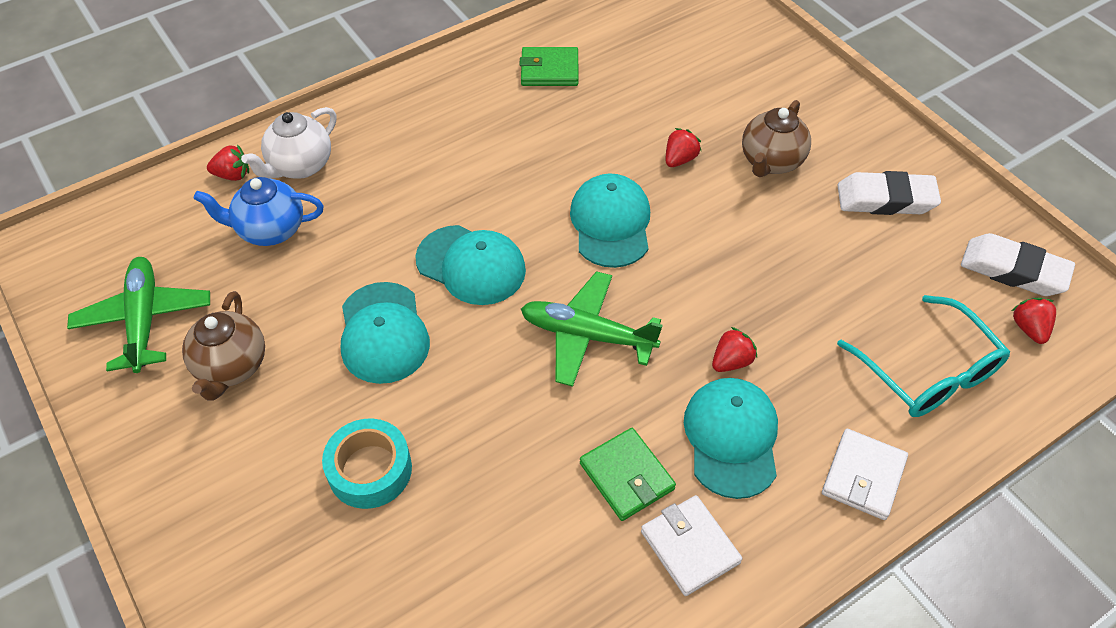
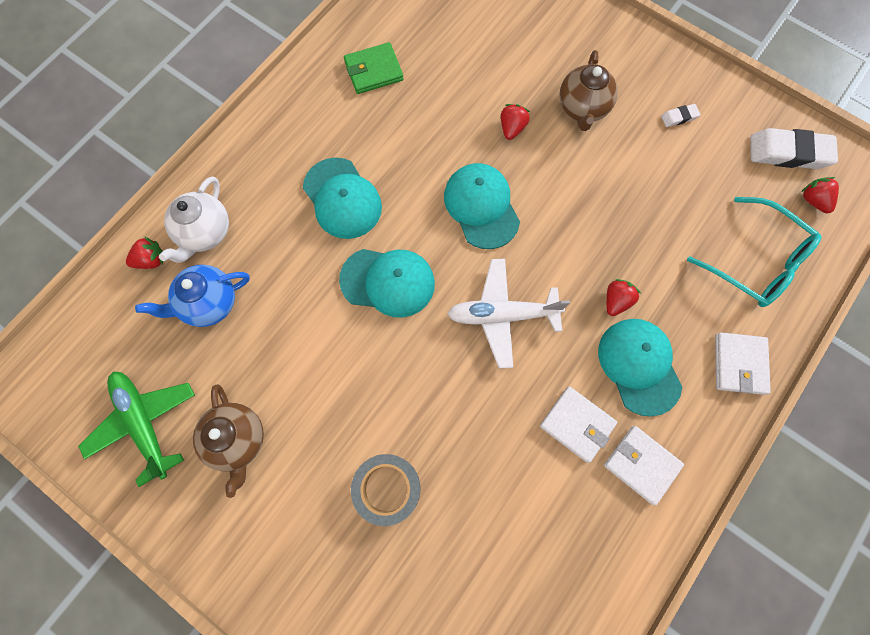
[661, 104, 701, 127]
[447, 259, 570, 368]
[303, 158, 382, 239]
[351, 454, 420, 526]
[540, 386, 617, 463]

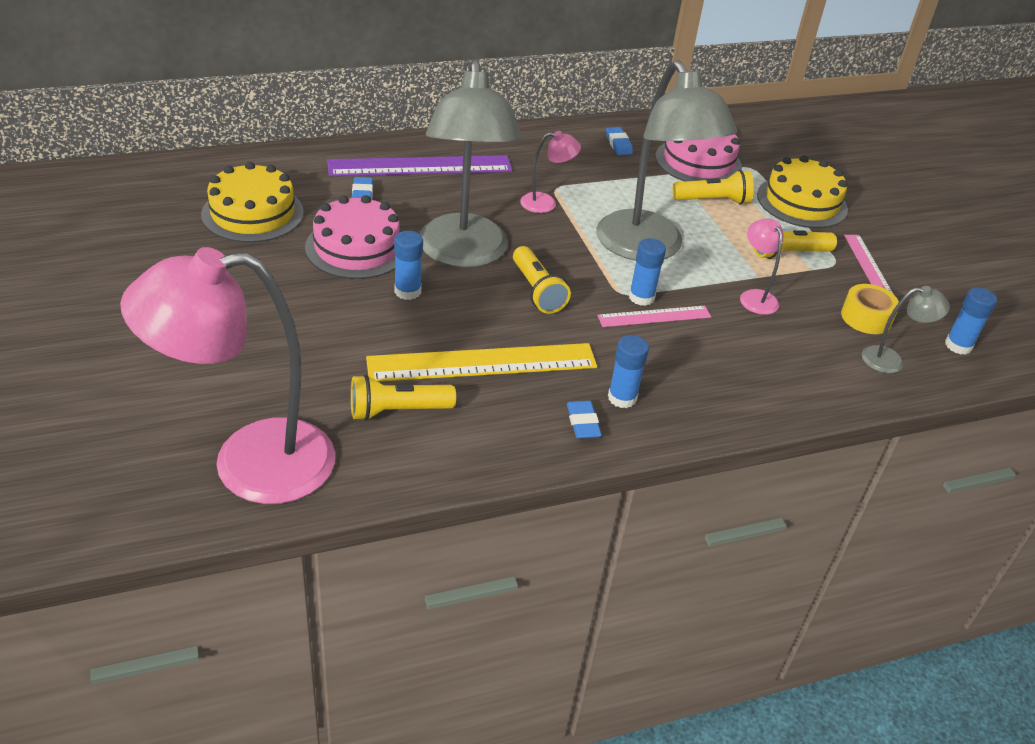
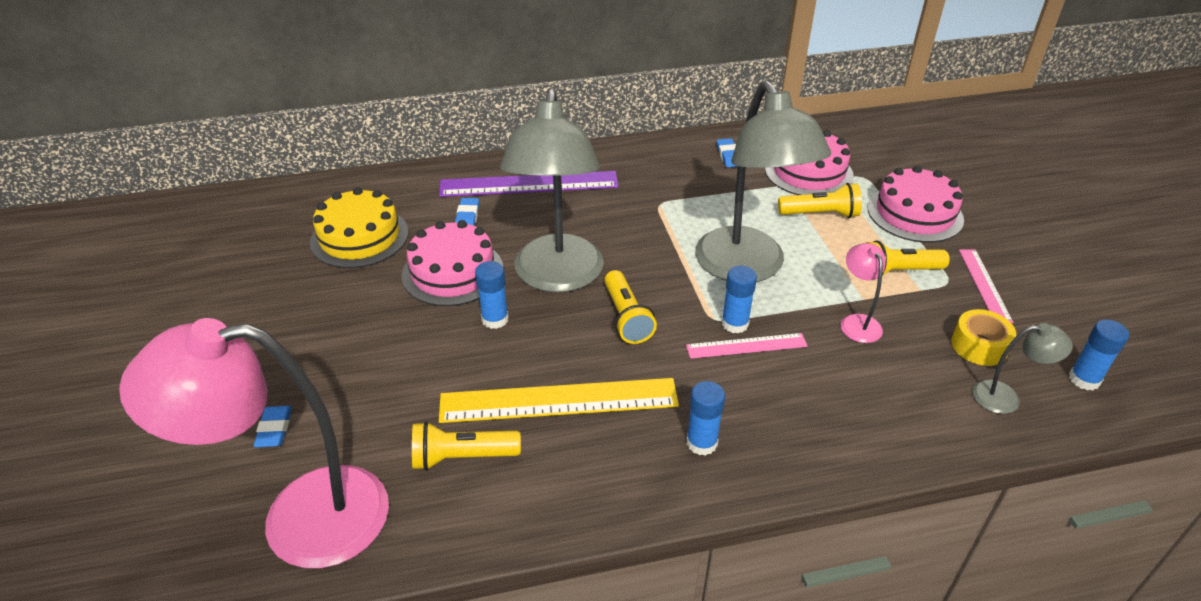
[520, 131, 581, 213] (first image)
[868, 166, 964, 243]
[254, 406, 292, 447]

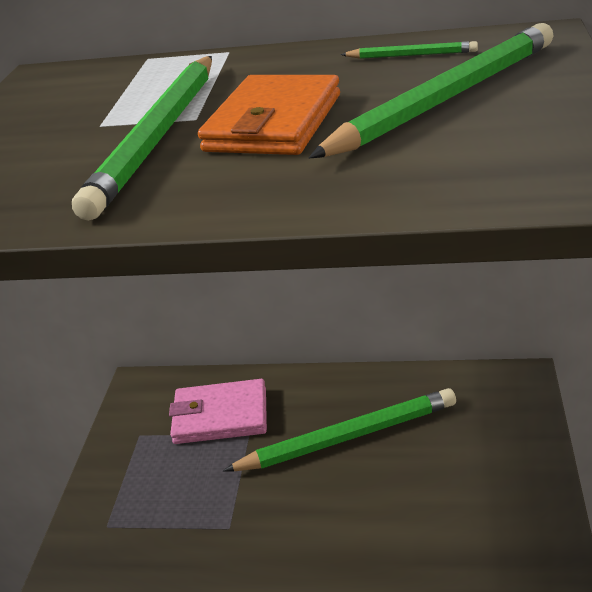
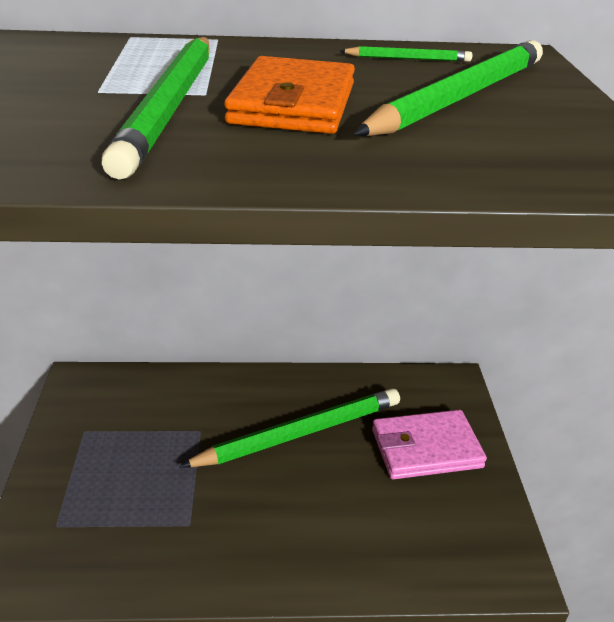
[372, 410, 487, 479]

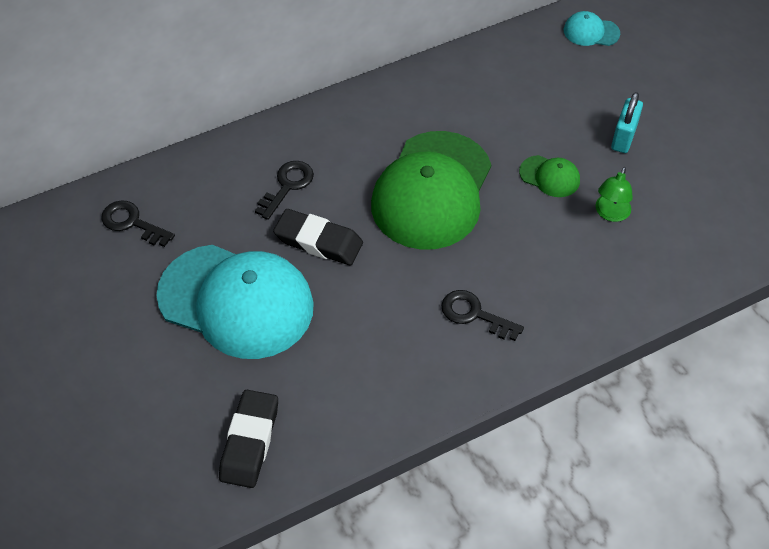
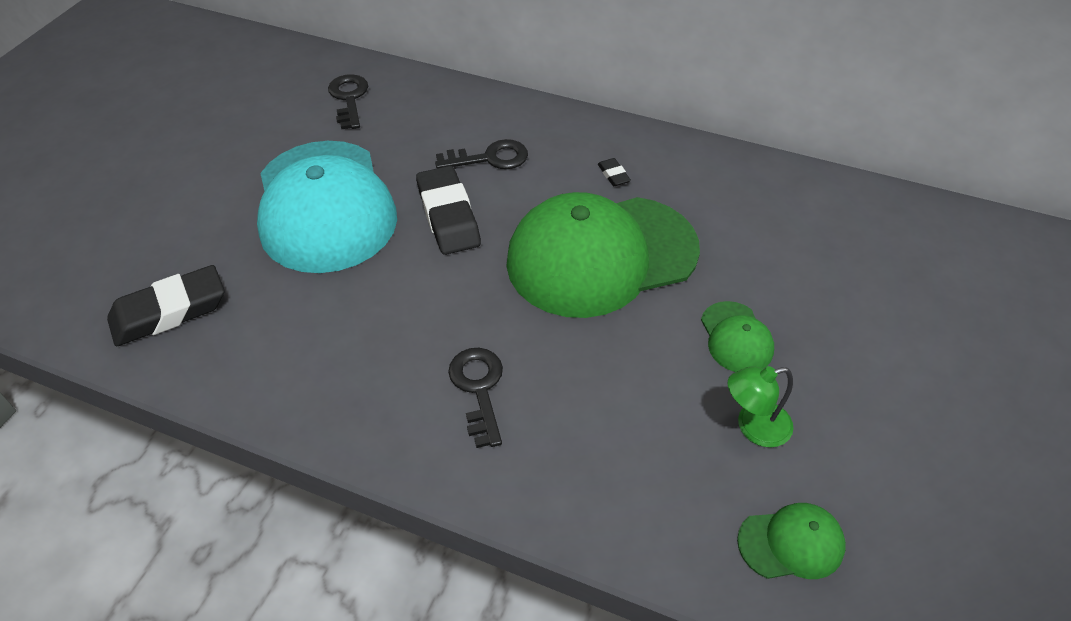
[564, 11, 620, 46] (first image)
[611, 92, 643, 153] (first image)
[598, 158, 631, 186]
[737, 503, 846, 579]

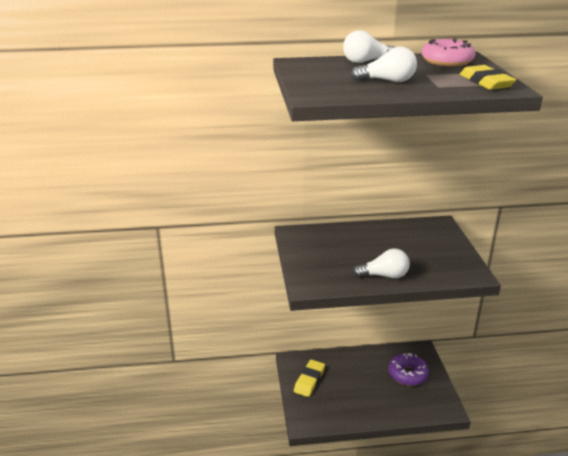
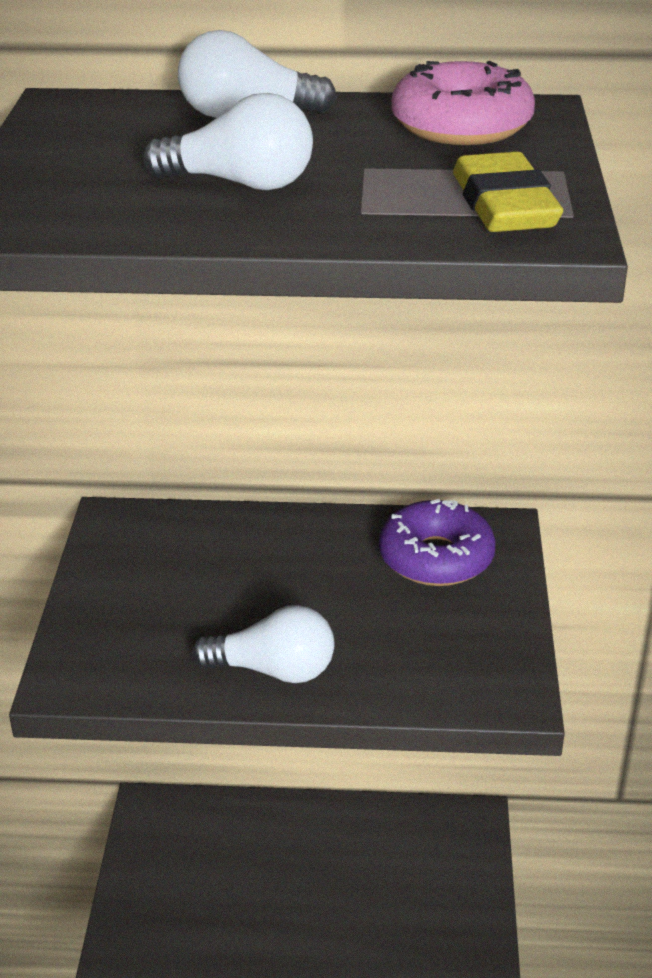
[379, 499, 496, 586]
[294, 359, 325, 397] (first image)

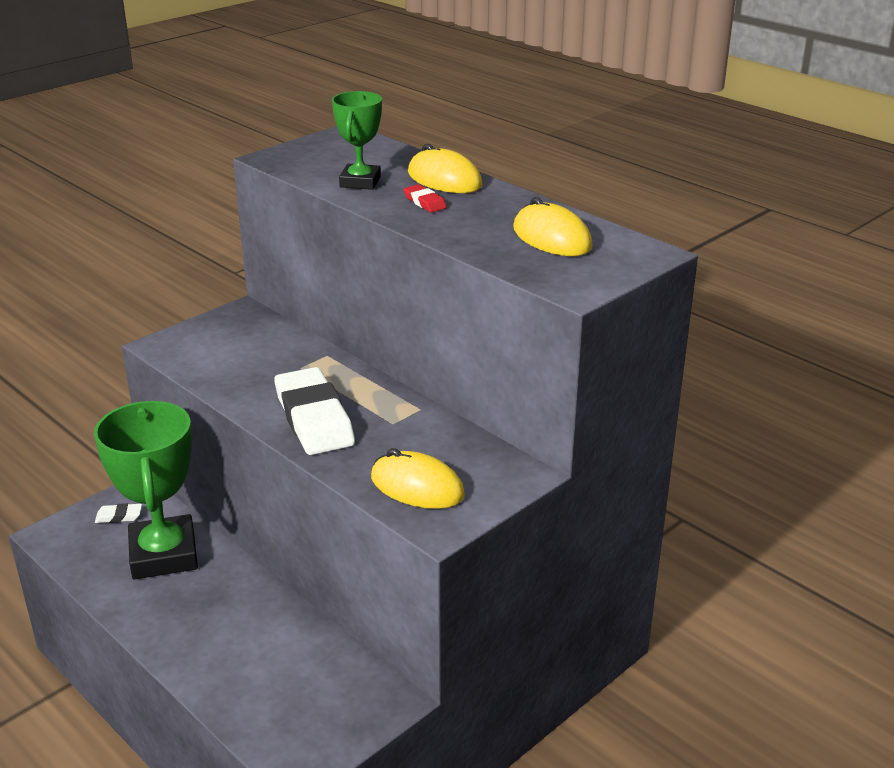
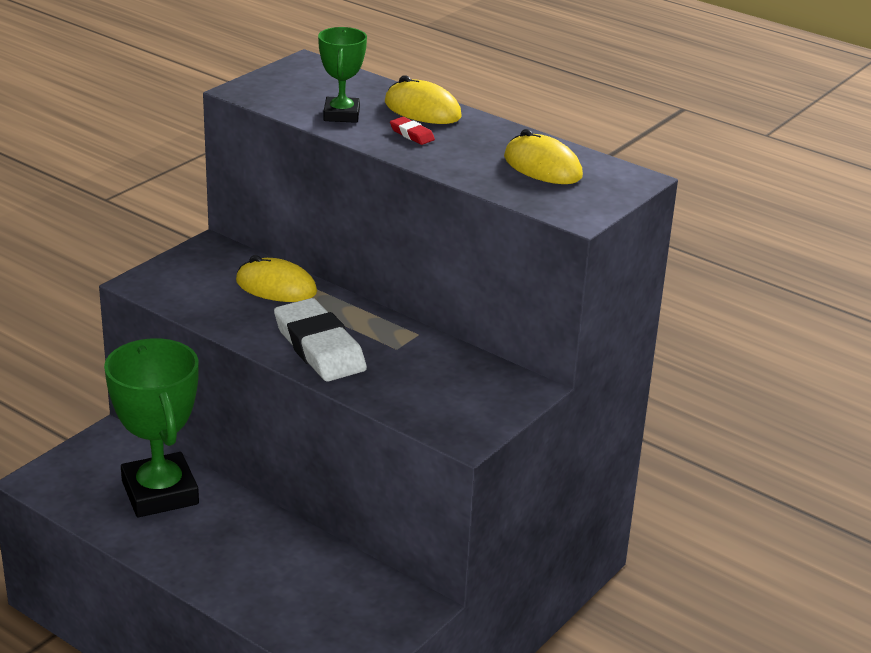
[236, 255, 317, 302]
[95, 503, 142, 523] (first image)

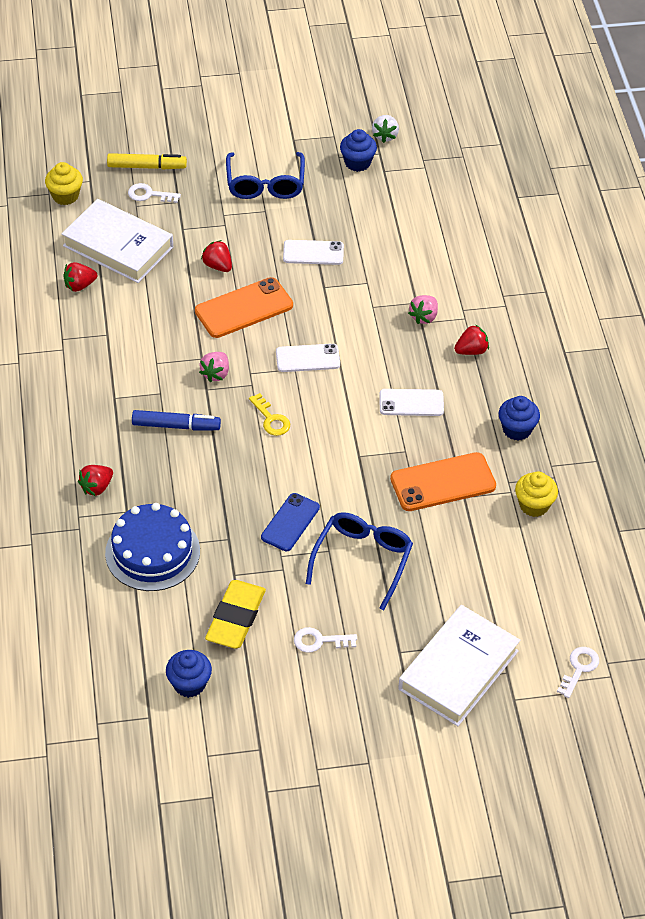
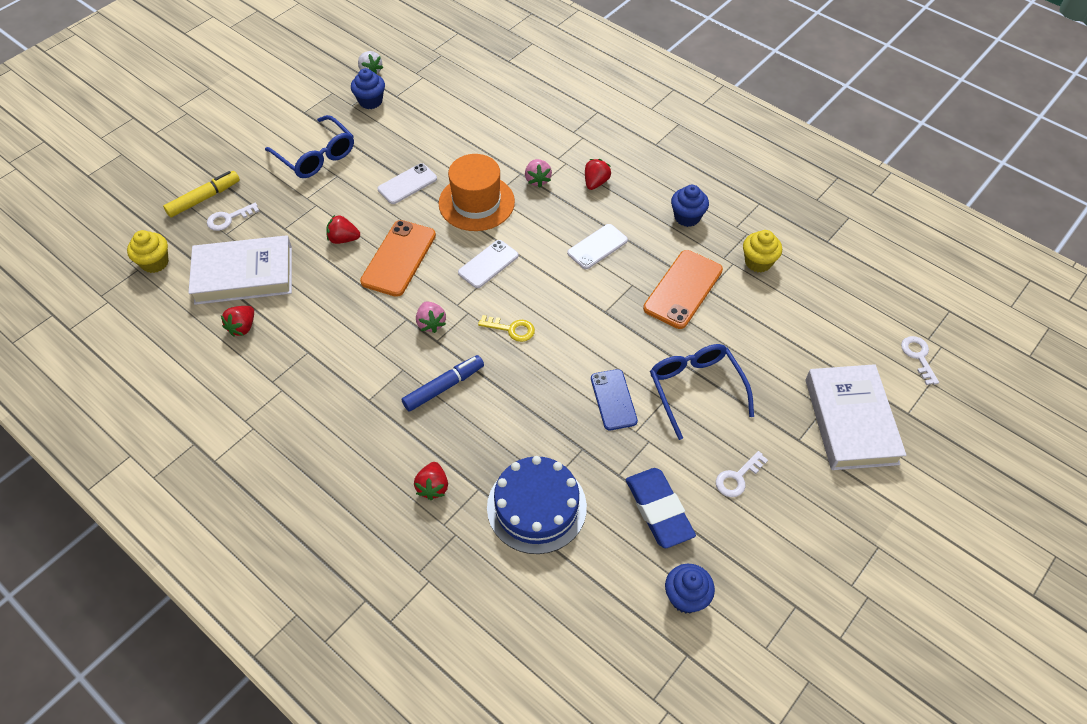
[626, 468, 696, 548]
[438, 154, 515, 231]

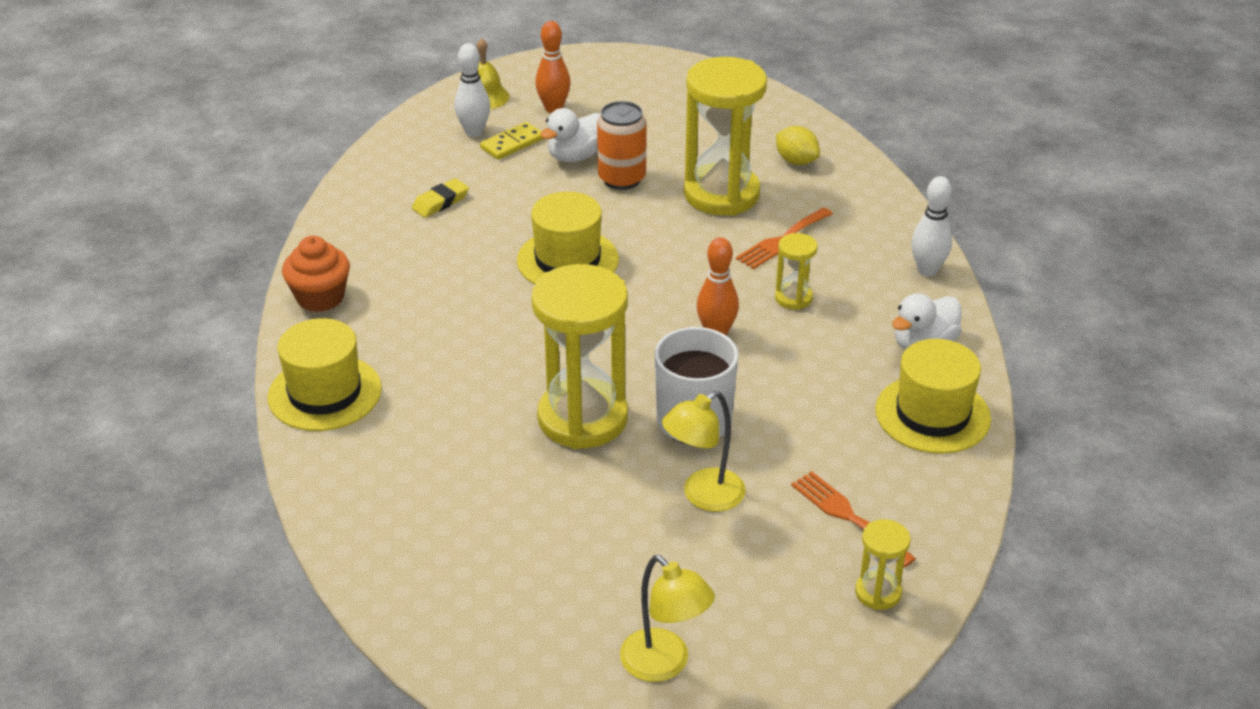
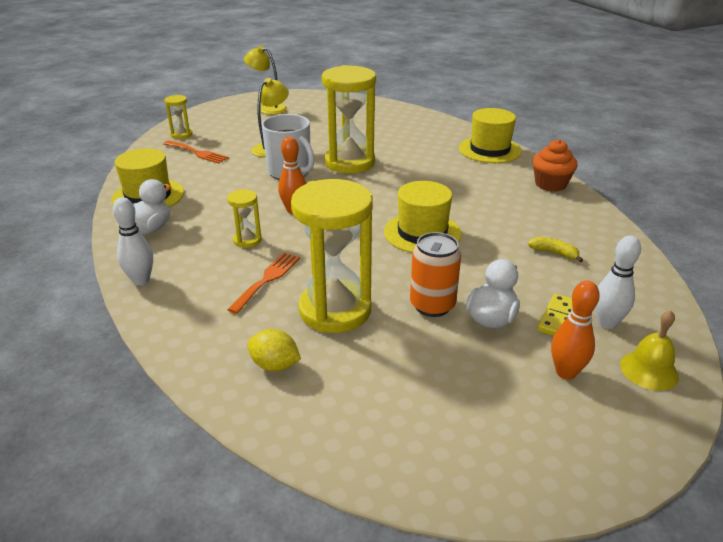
[528, 237, 583, 262]

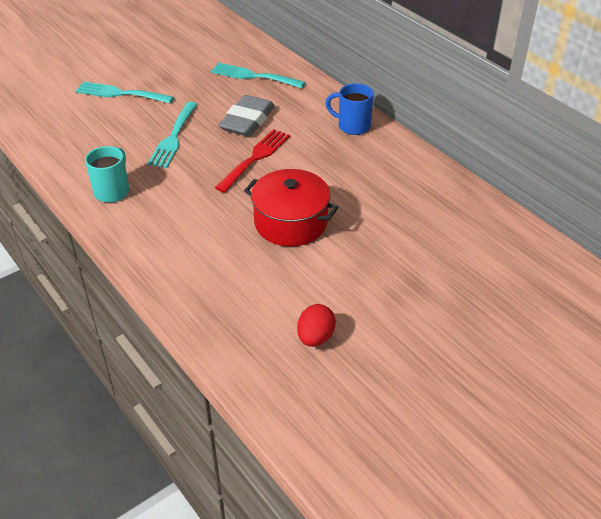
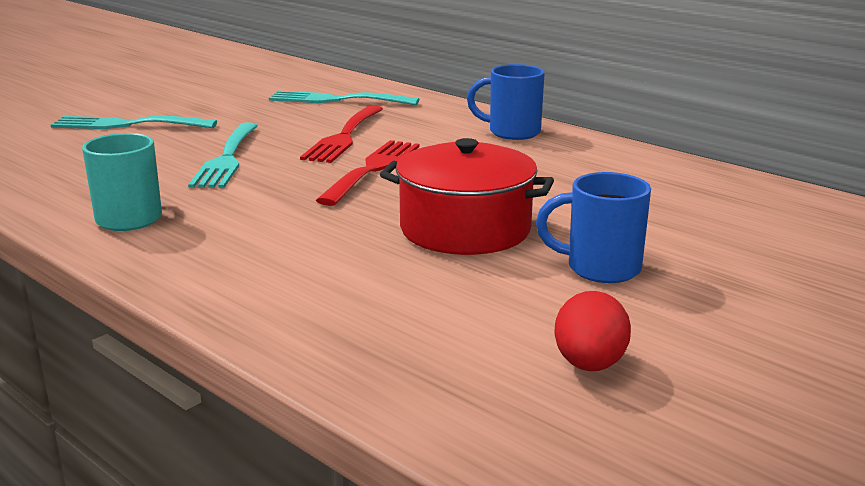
[300, 105, 383, 163]
[536, 172, 651, 283]

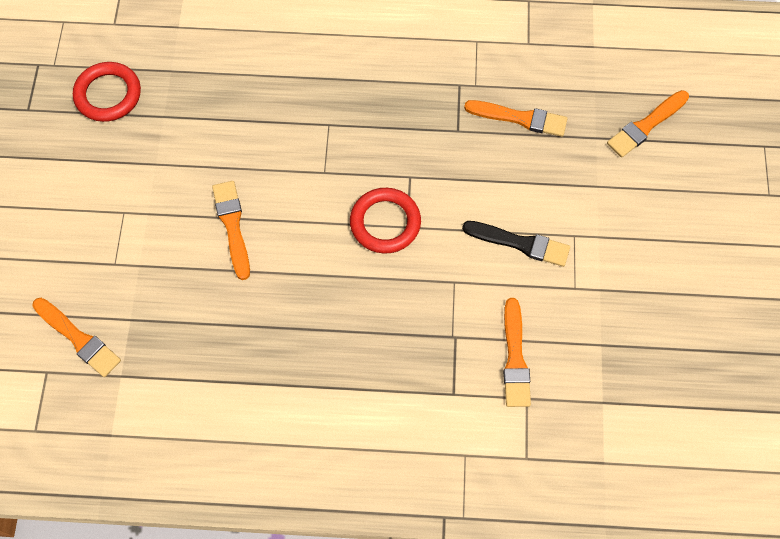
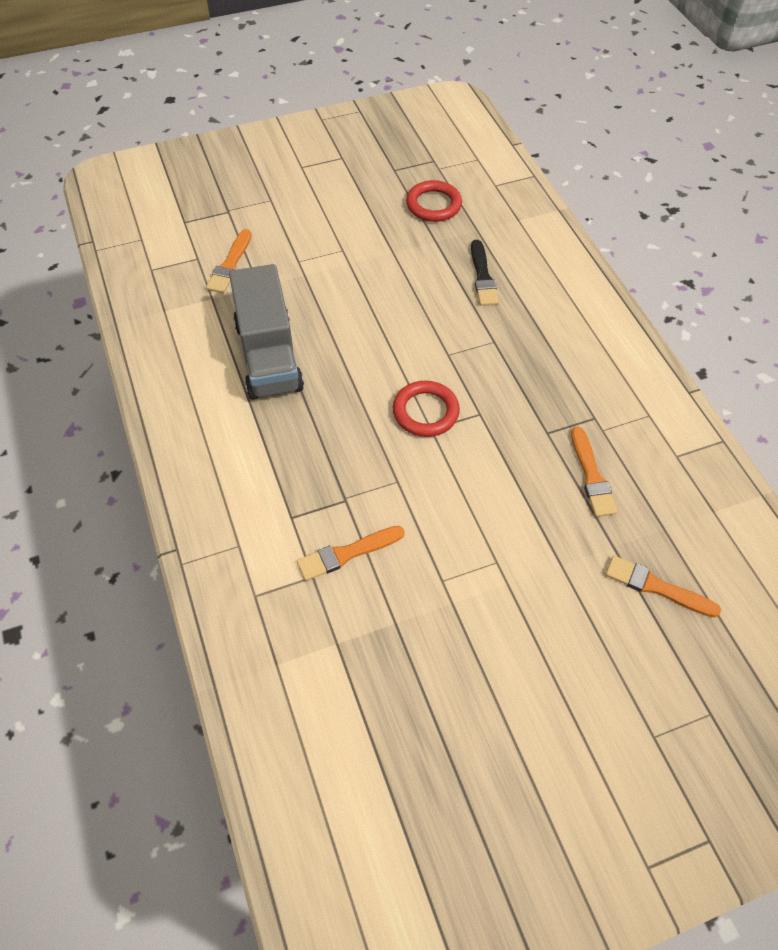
[212, 181, 250, 280] (first image)
[471, 240, 499, 306]
[229, 264, 304, 400]

